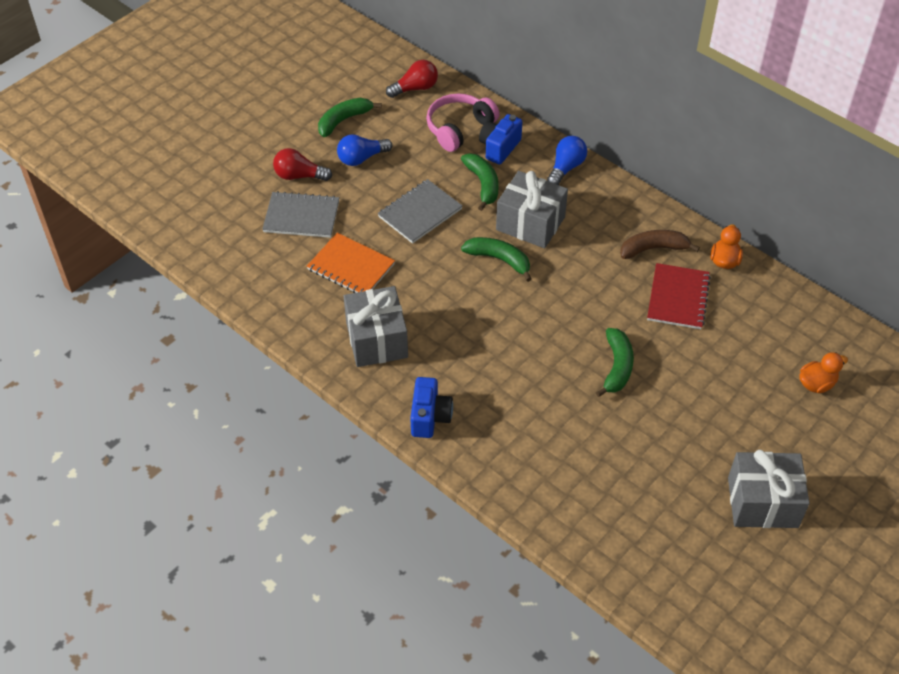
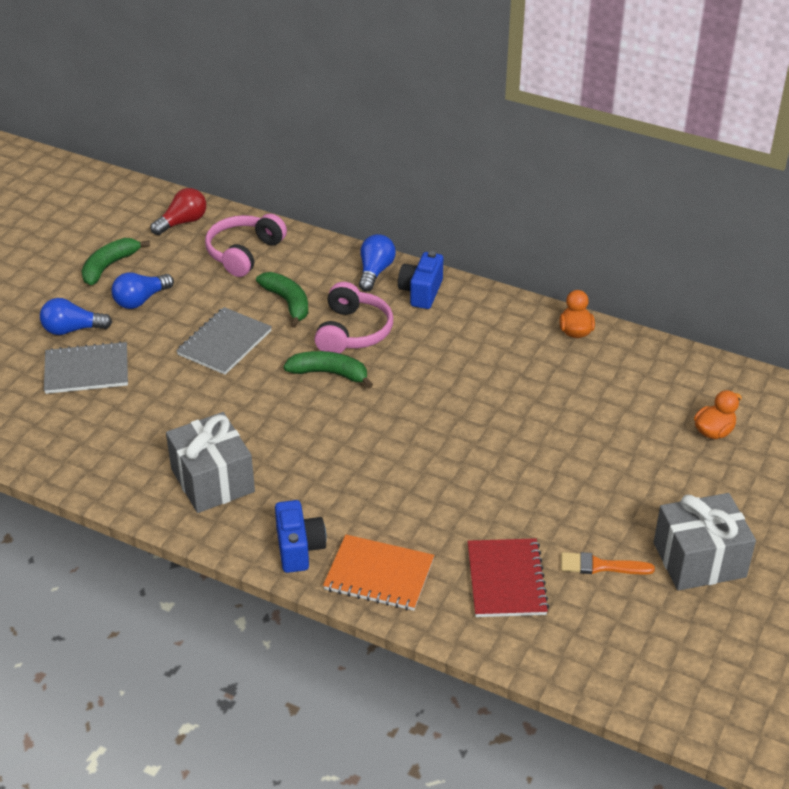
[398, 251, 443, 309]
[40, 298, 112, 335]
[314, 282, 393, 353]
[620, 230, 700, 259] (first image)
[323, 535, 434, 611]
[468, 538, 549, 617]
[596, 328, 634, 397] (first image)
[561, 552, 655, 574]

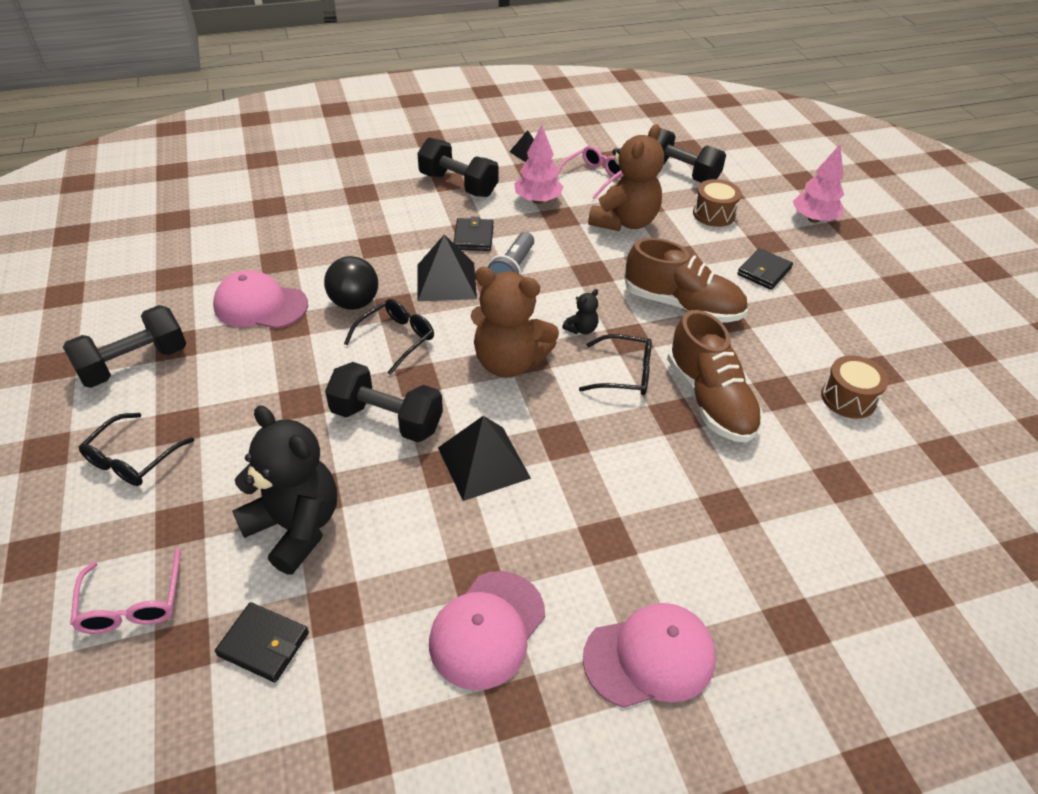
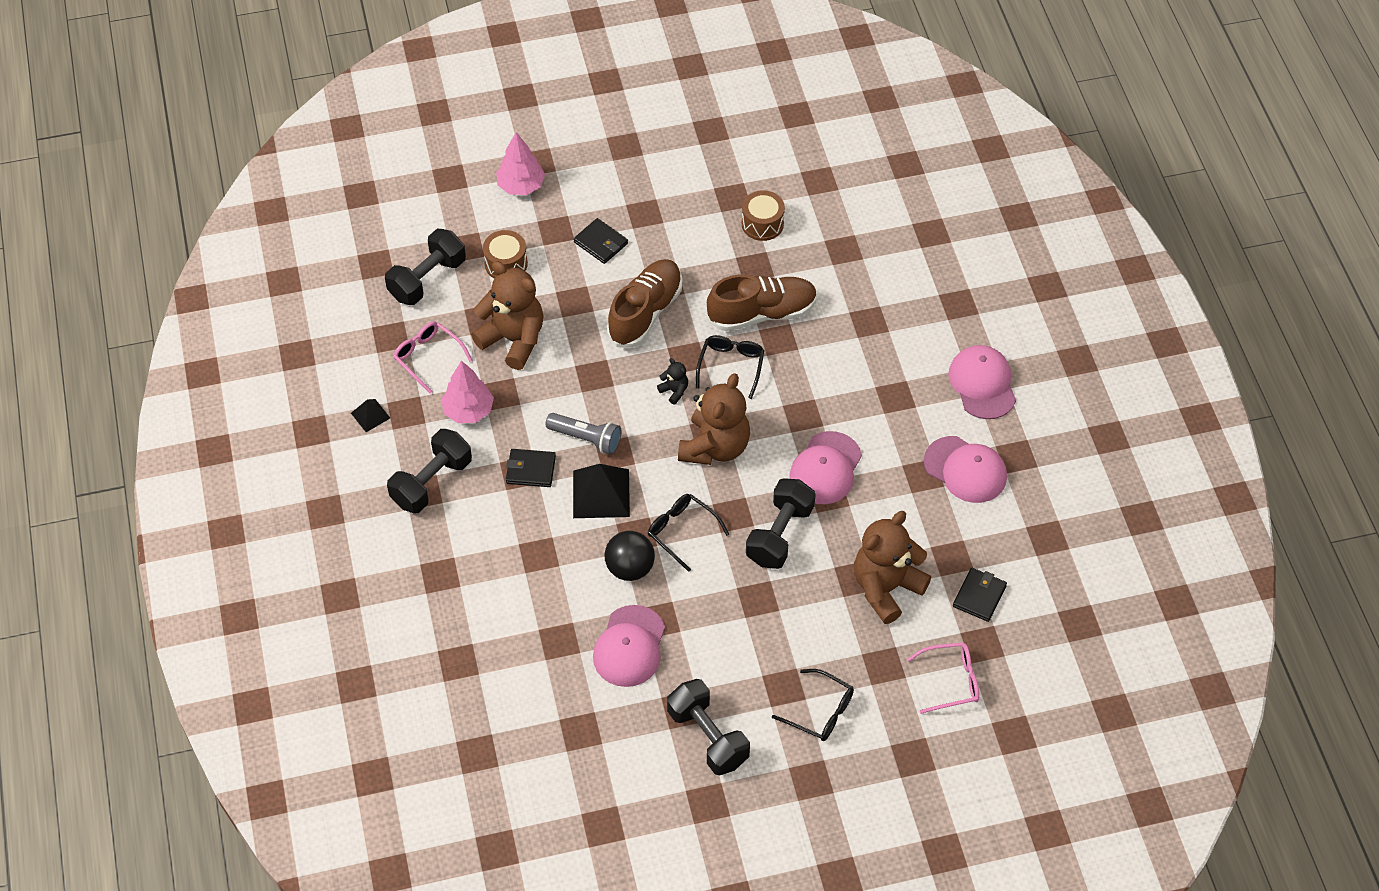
[854, 511, 931, 624]
[790, 431, 862, 504]

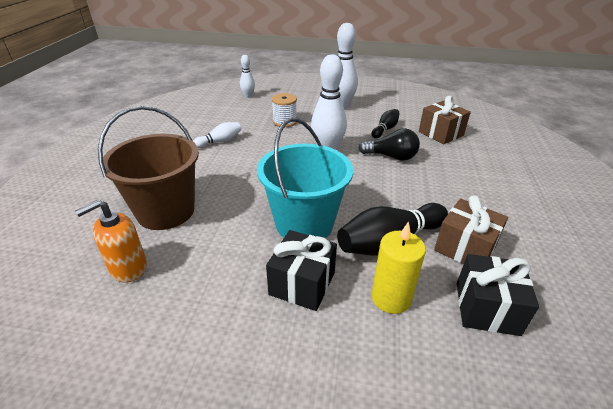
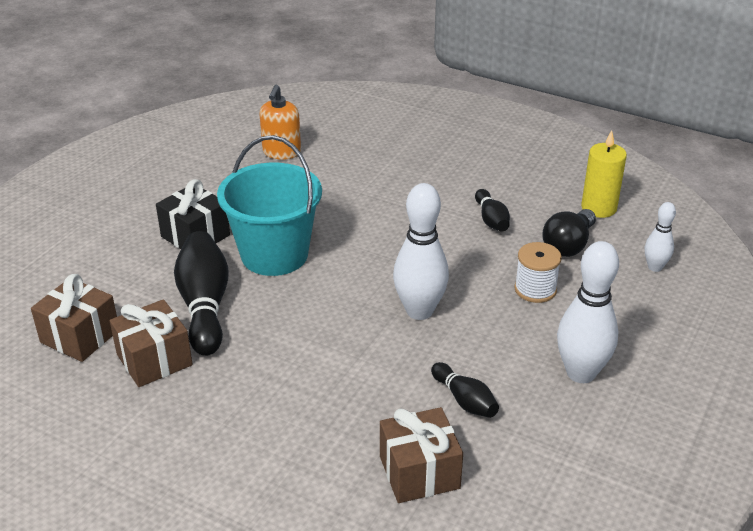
[98, 106, 199, 230] (first image)
[475, 189, 510, 232]
[542, 209, 596, 257]
[259, 84, 301, 160]
[581, 130, 627, 218]
[31, 274, 117, 362]

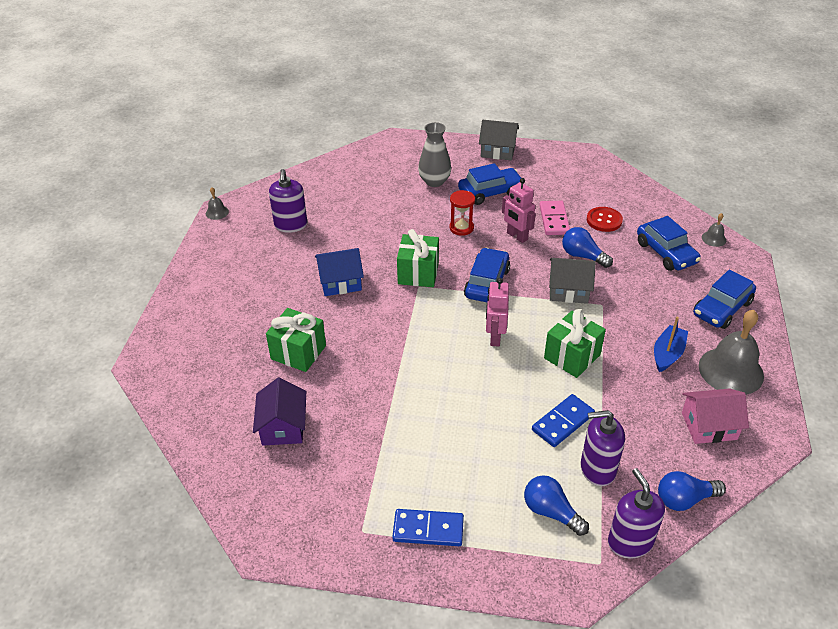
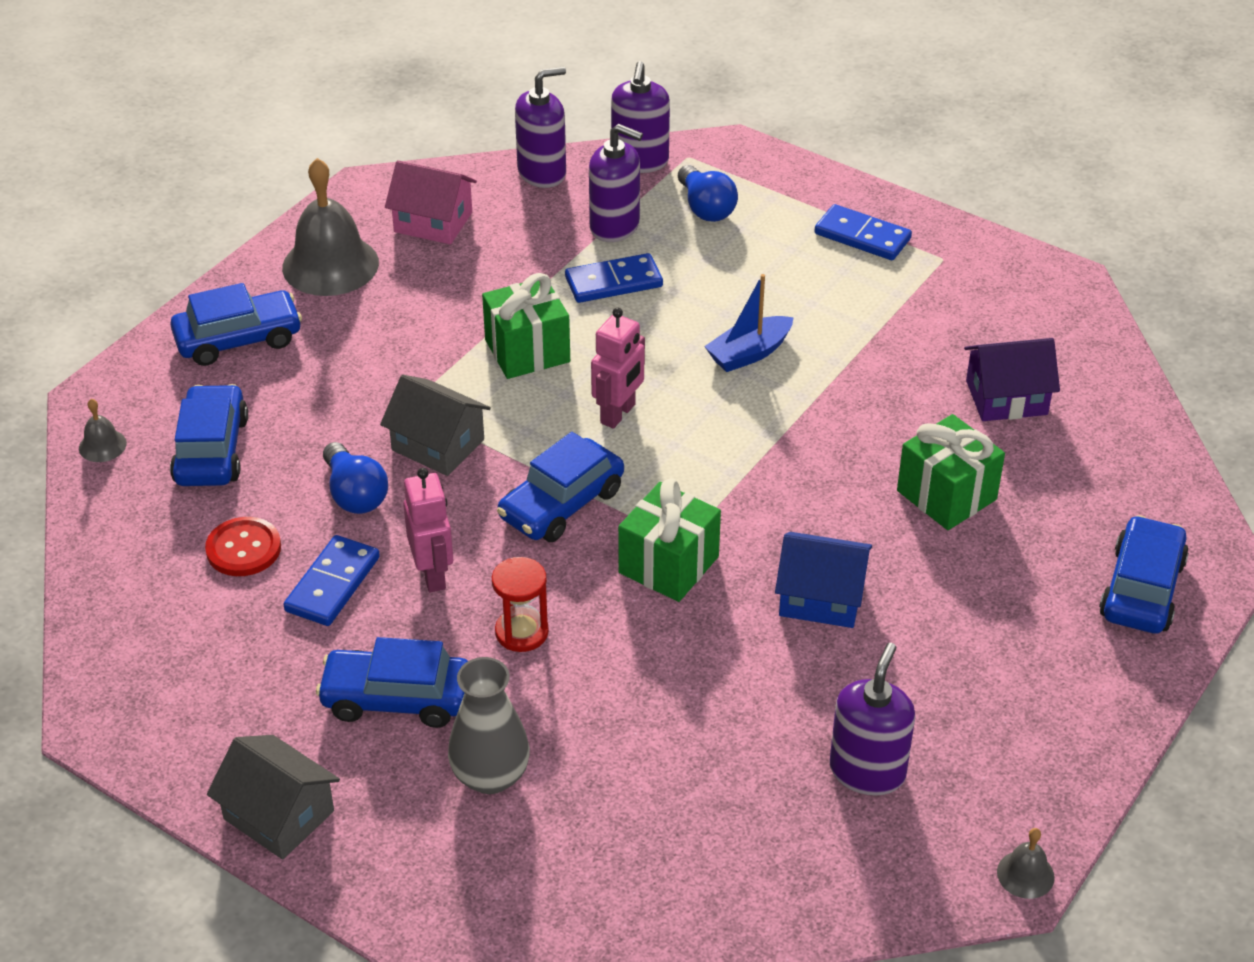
[283, 535, 380, 626]
[704, 274, 794, 372]
[964, 338, 1060, 421]
[515, 66, 566, 188]
[1099, 515, 1189, 634]

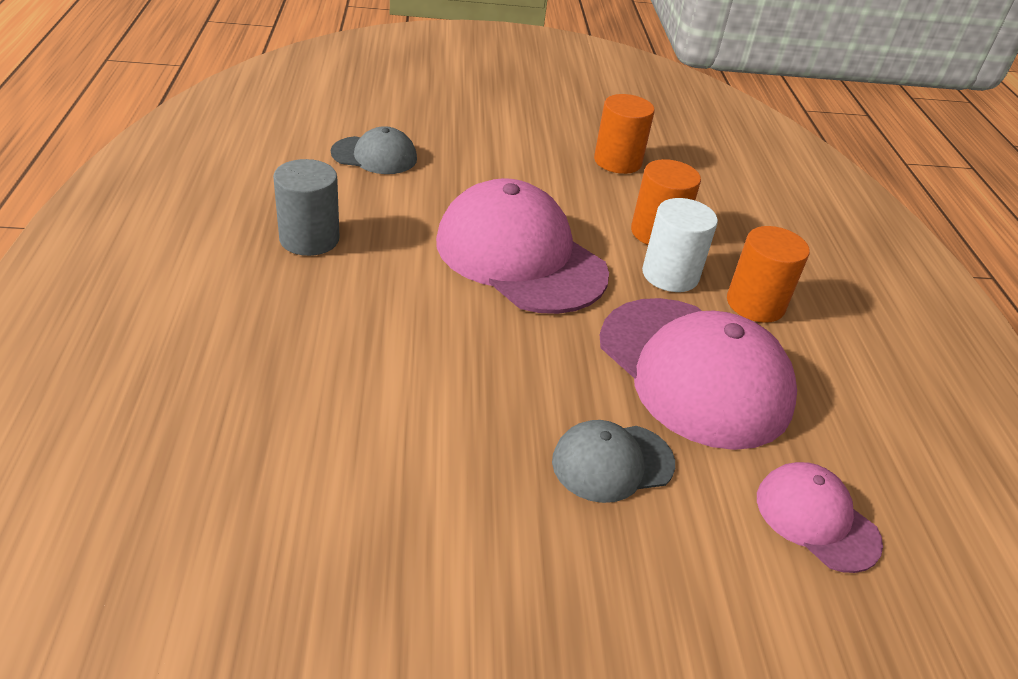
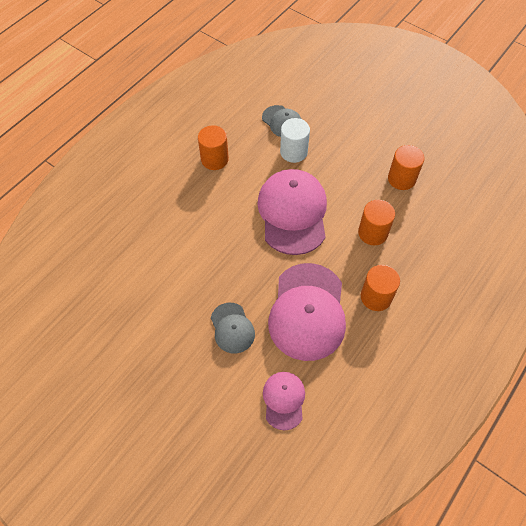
[198, 125, 229, 170]
[280, 118, 310, 163]
[211, 303, 255, 354]

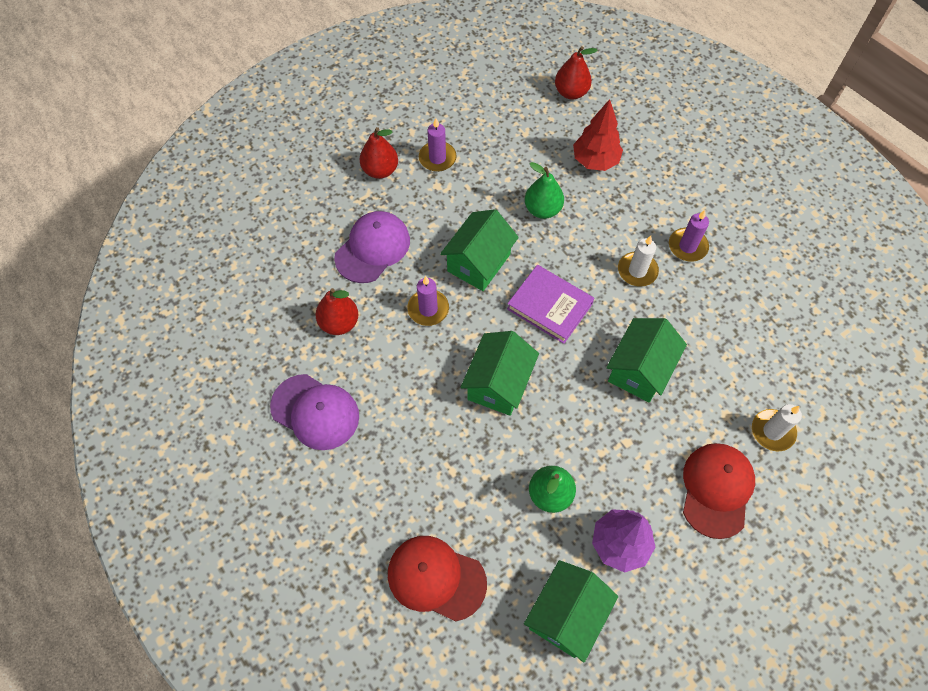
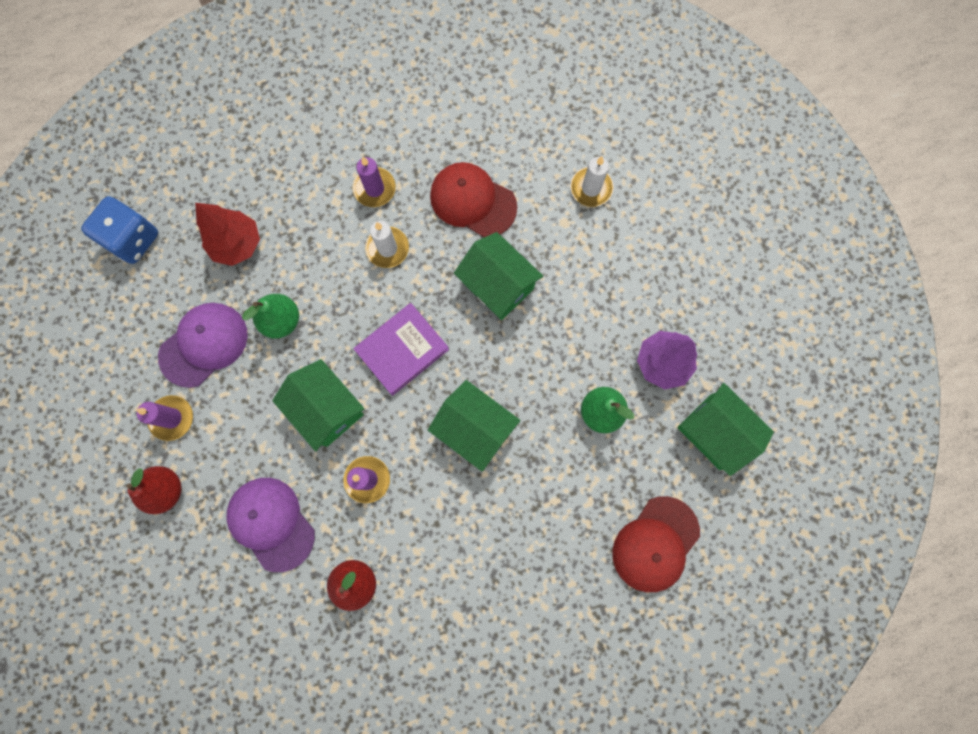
[81, 196, 158, 264]
[158, 303, 248, 388]
[430, 162, 517, 237]

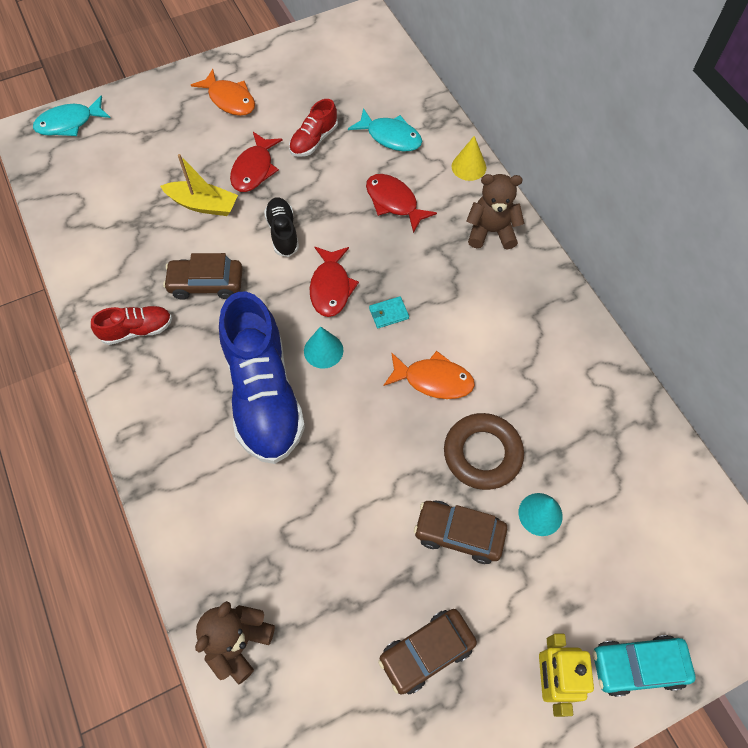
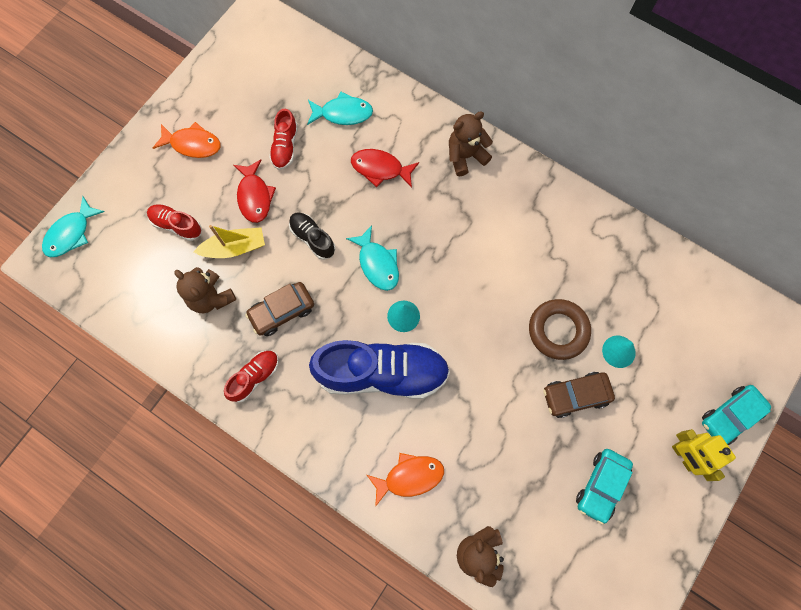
[452, 136, 486, 181] (first image)
[346, 225, 399, 291]
[309, 340, 450, 399]
[369, 296, 409, 328] (first image)
[367, 453, 444, 507]
[576, 449, 633, 525]
[147, 204, 202, 241]
[174, 267, 236, 313]

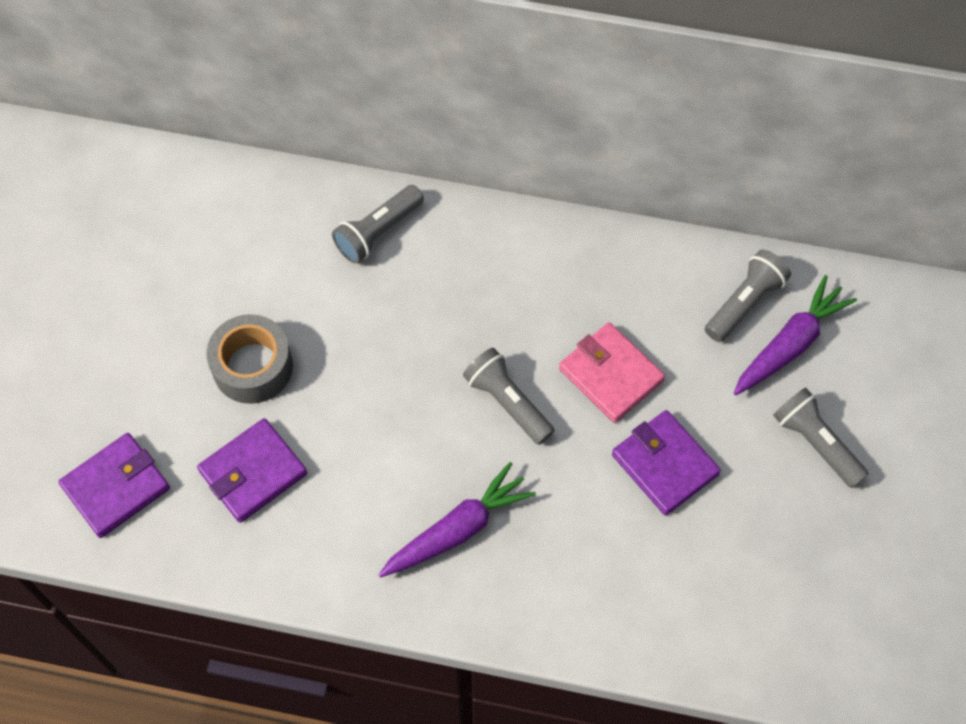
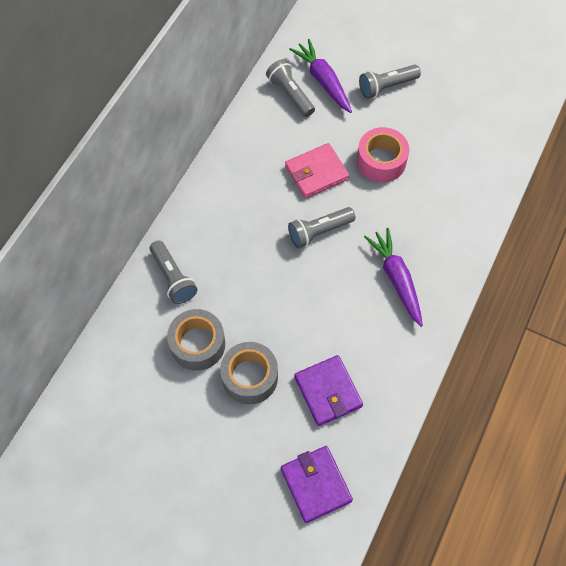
[357, 127, 409, 182]
[167, 309, 225, 371]

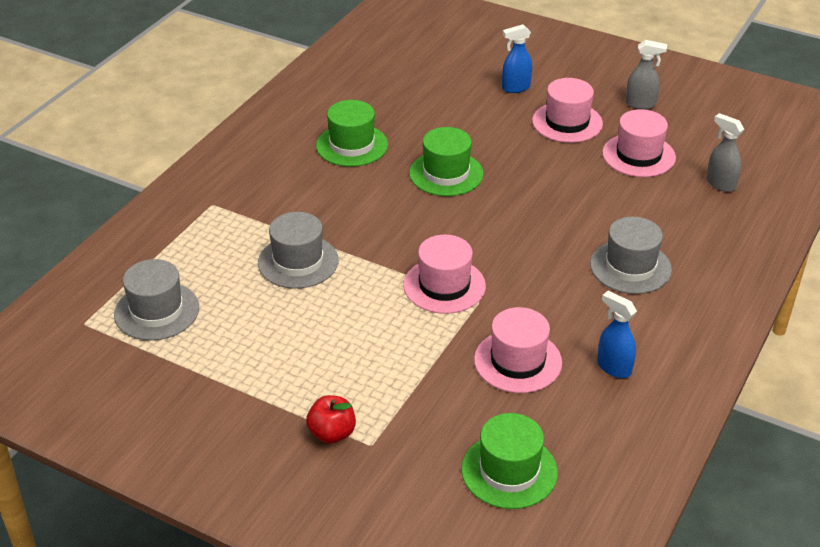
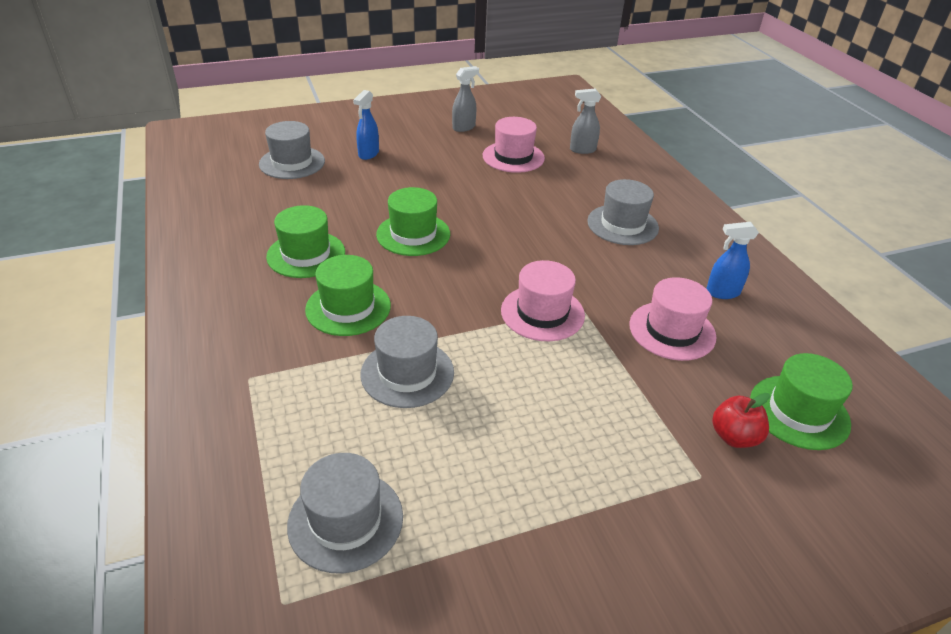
[532, 78, 603, 143] (first image)
[712, 393, 770, 448]
[259, 121, 325, 179]
[305, 255, 391, 336]

